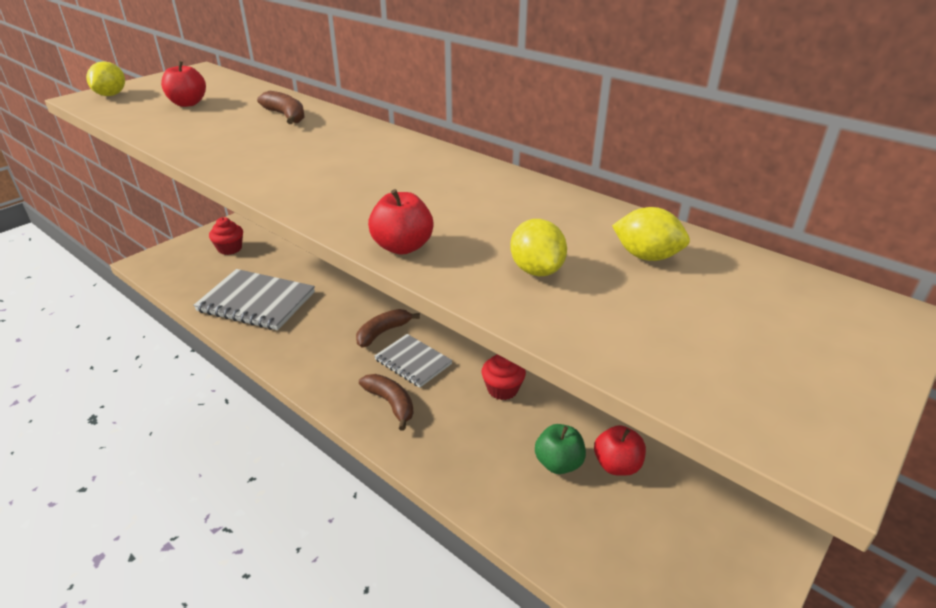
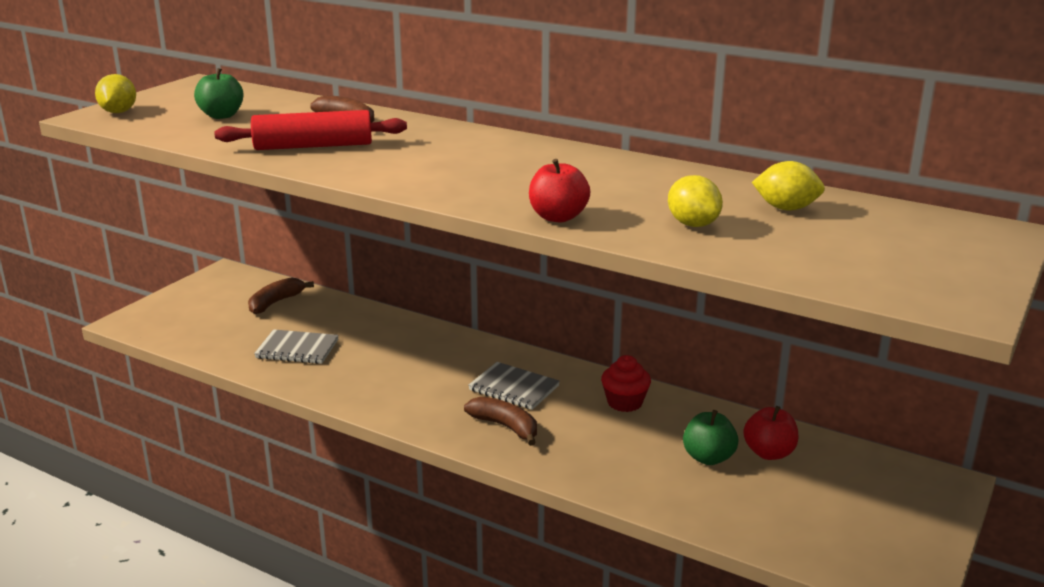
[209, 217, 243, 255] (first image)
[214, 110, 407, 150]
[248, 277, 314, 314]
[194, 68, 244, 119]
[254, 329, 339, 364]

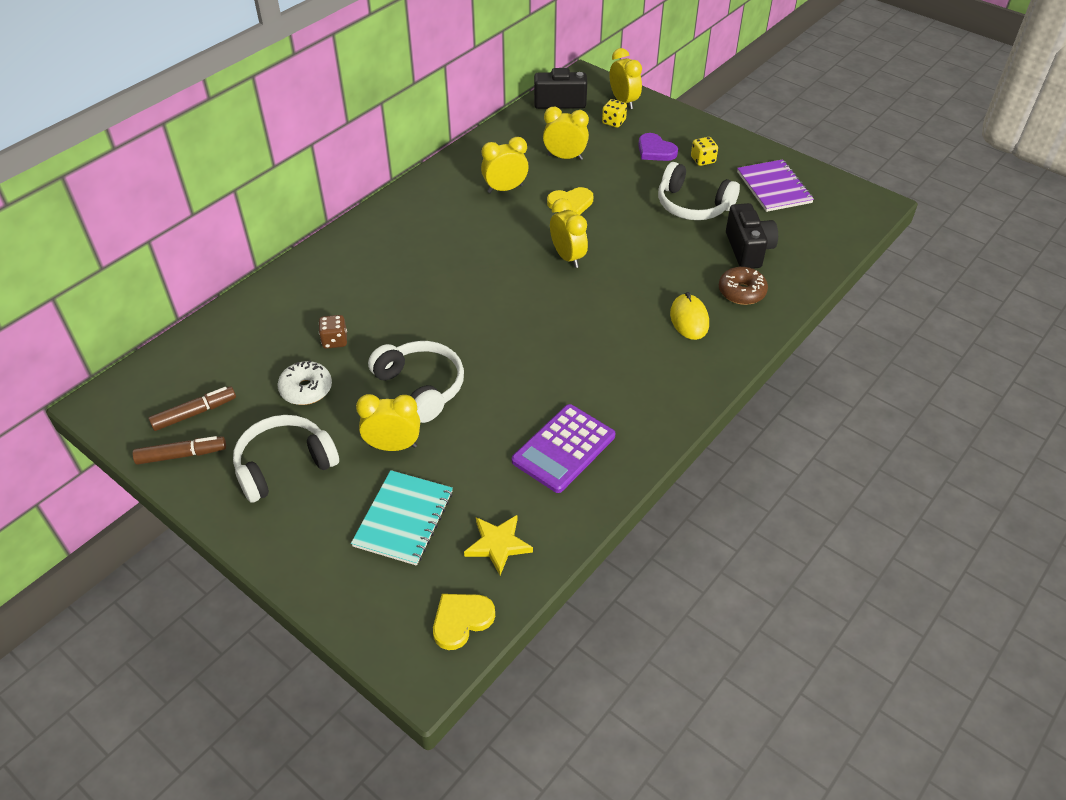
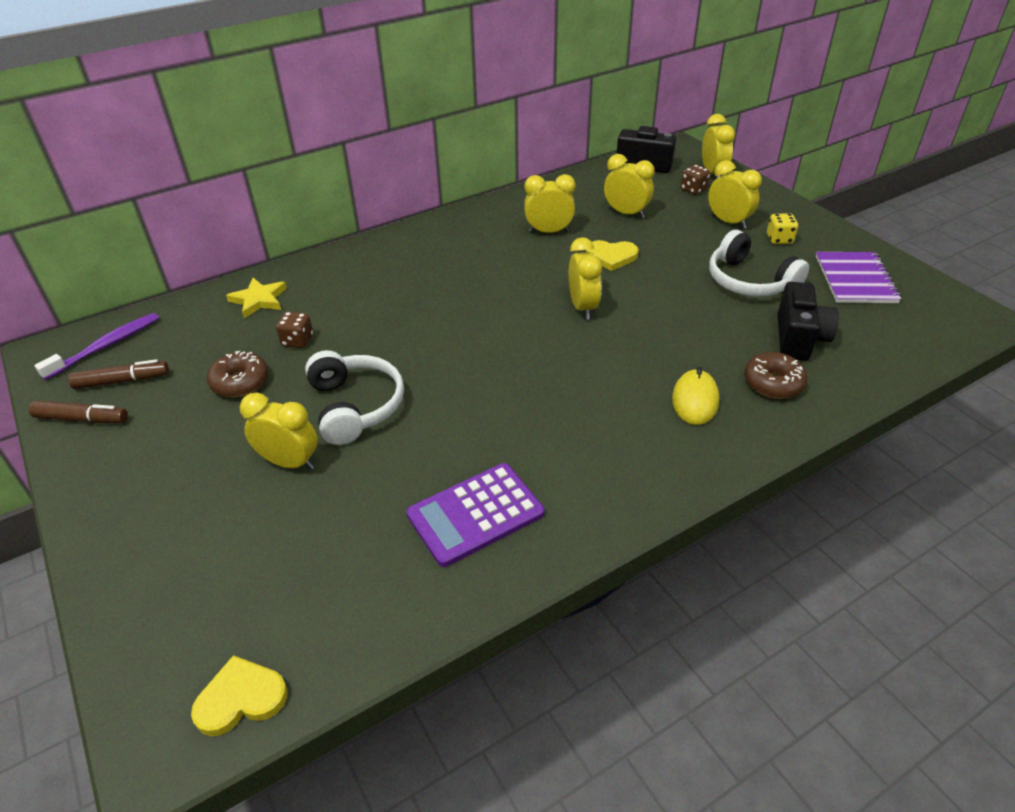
[233, 415, 339, 503] (first image)
[351, 470, 453, 566] (first image)
[34, 313, 159, 380]
[226, 278, 287, 318]
[708, 160, 762, 229]
[207, 351, 268, 397]
[681, 165, 711, 195]

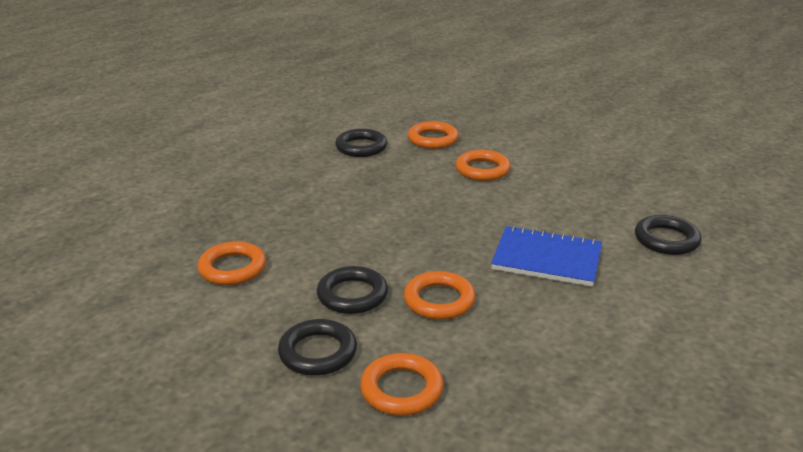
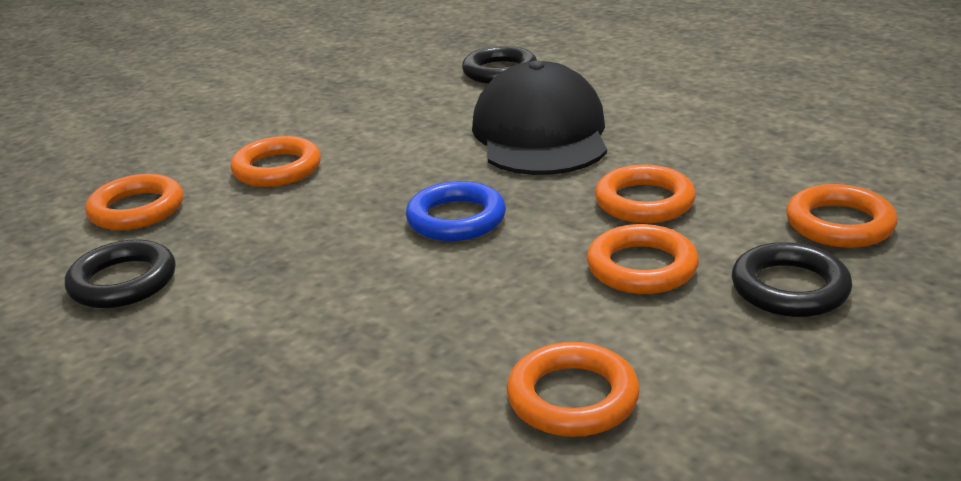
[406, 181, 506, 241]
[472, 60, 607, 175]
[587, 224, 699, 294]

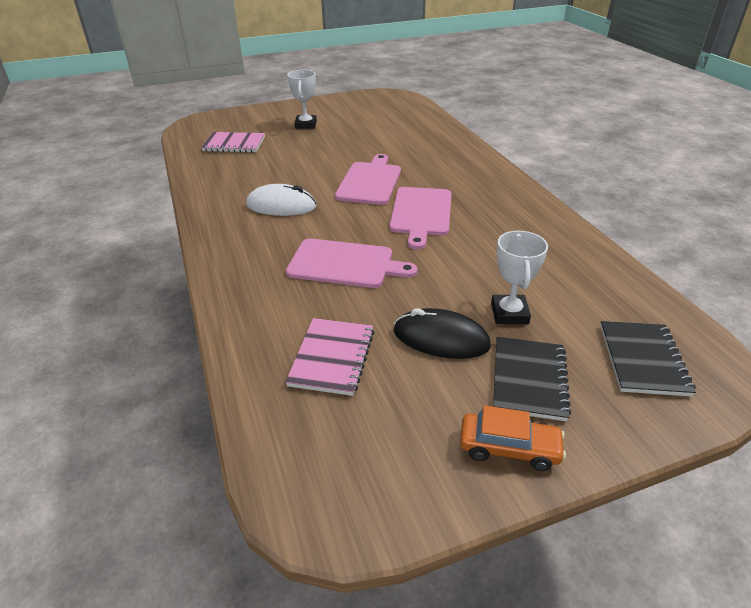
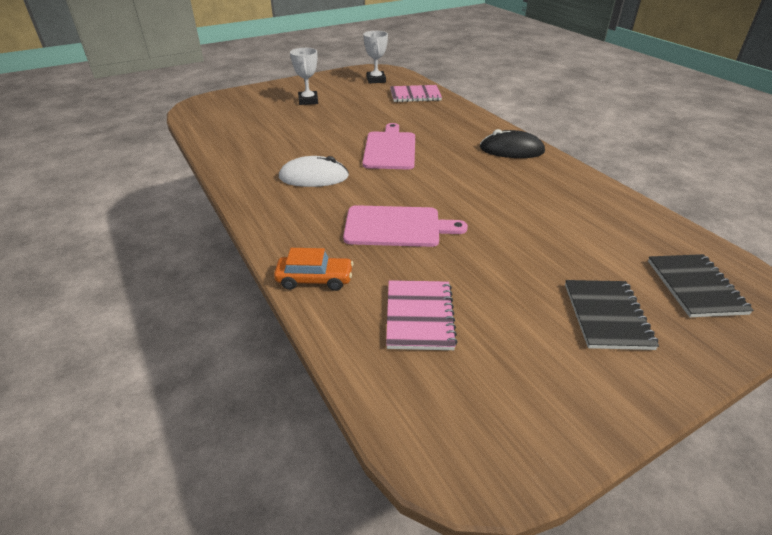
[389, 187, 452, 249] (first image)
[390, 85, 442, 102]
[480, 129, 545, 158]
[274, 248, 354, 291]
[363, 31, 388, 84]

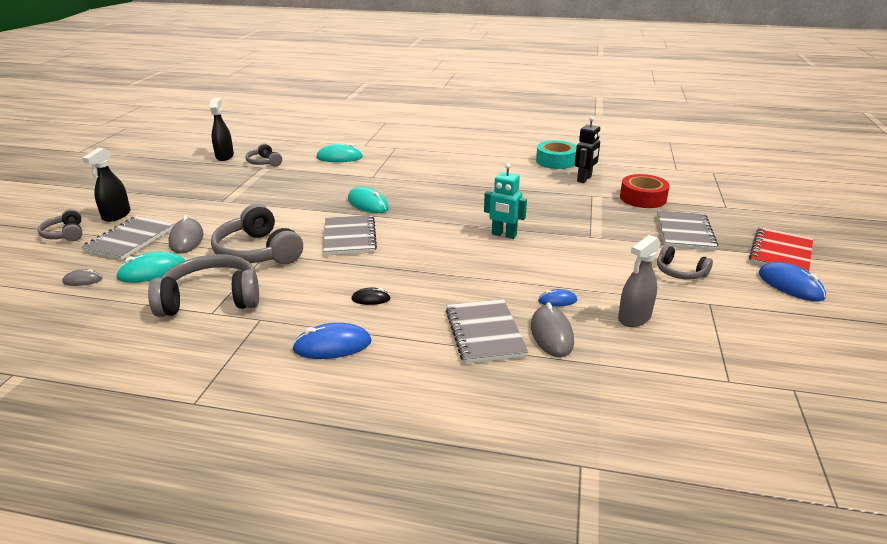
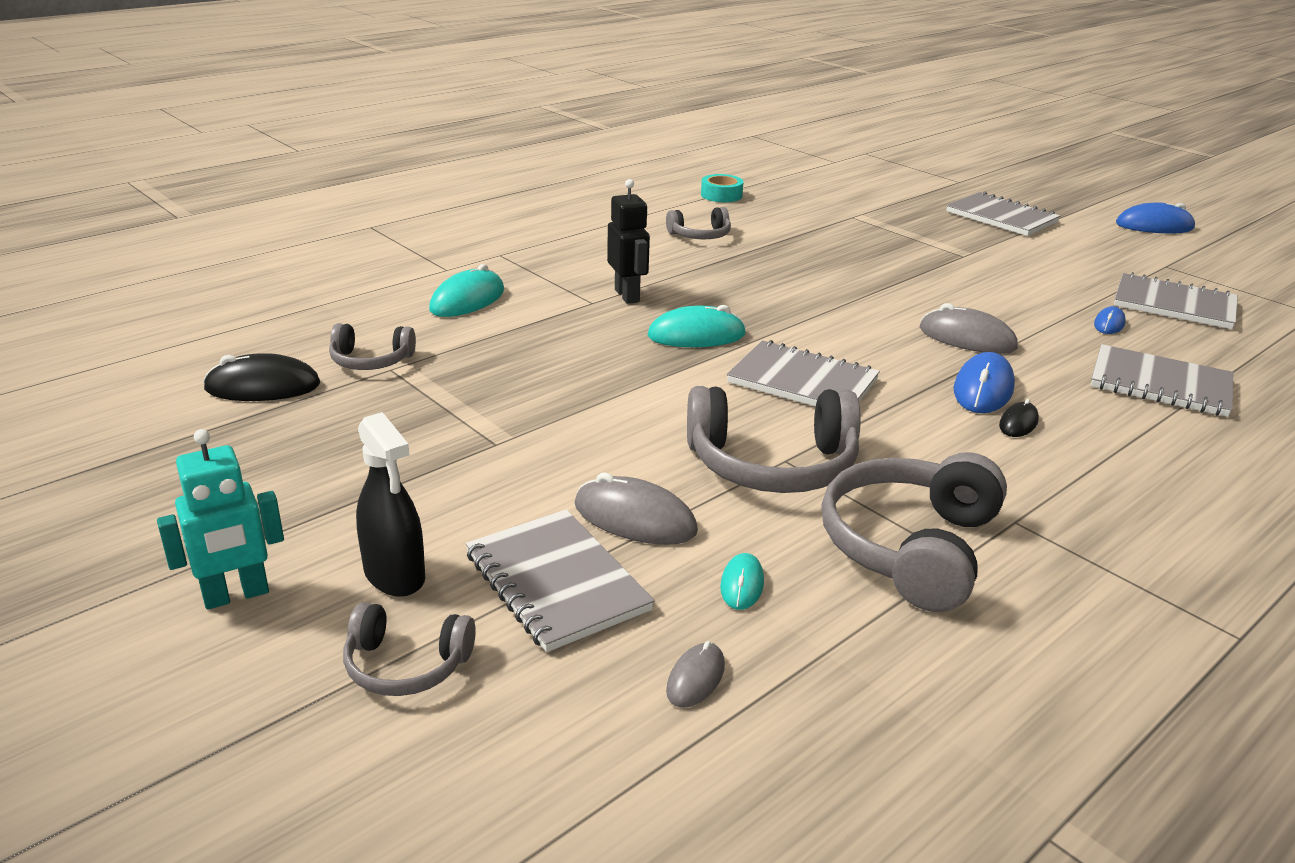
[620, 174, 670, 208] (first image)
[749, 227, 813, 272] (first image)
[954, 352, 1015, 413]
[157, 429, 284, 610]
[920, 303, 1018, 354]
[607, 179, 650, 304]
[666, 207, 731, 239]
[203, 353, 320, 401]
[1114, 272, 1238, 329]
[720, 553, 764, 610]
[701, 174, 743, 202]

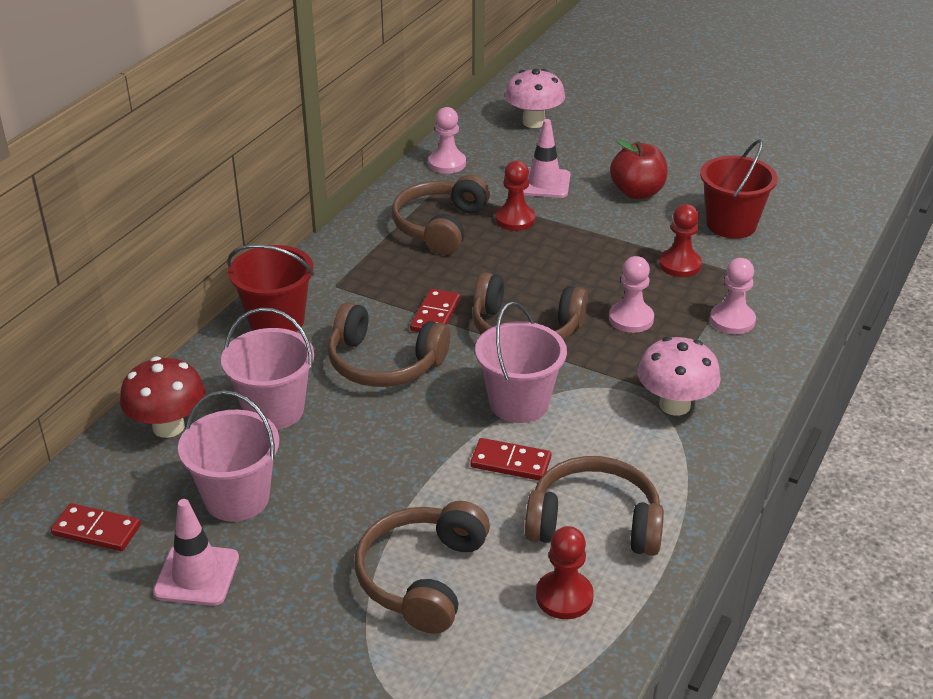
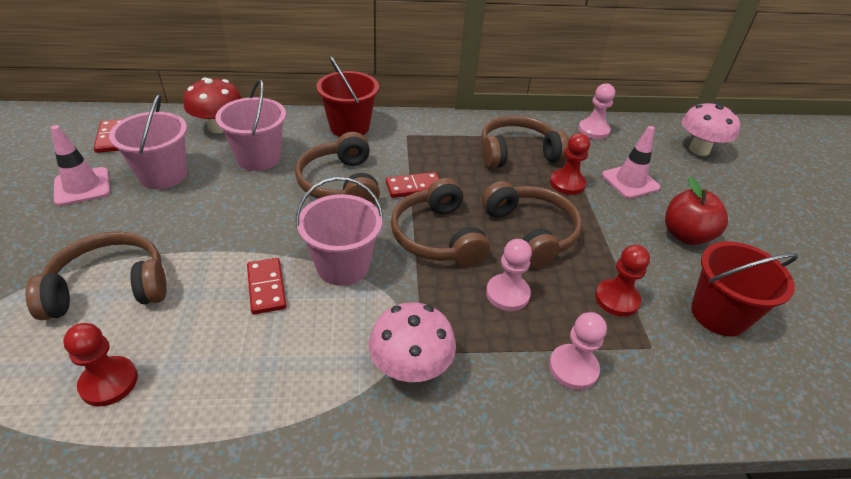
[482, 181, 582, 268]

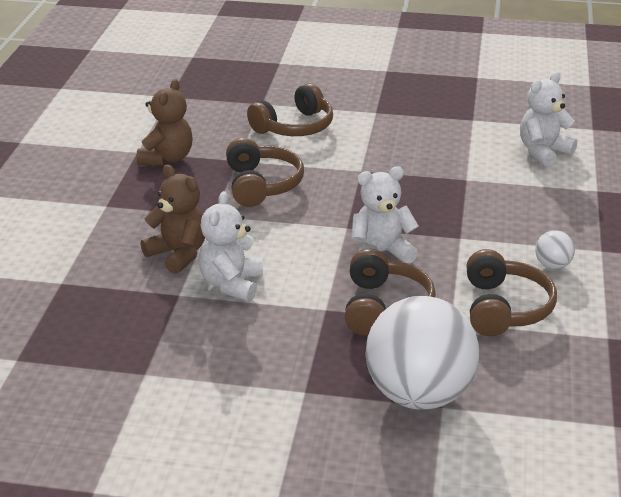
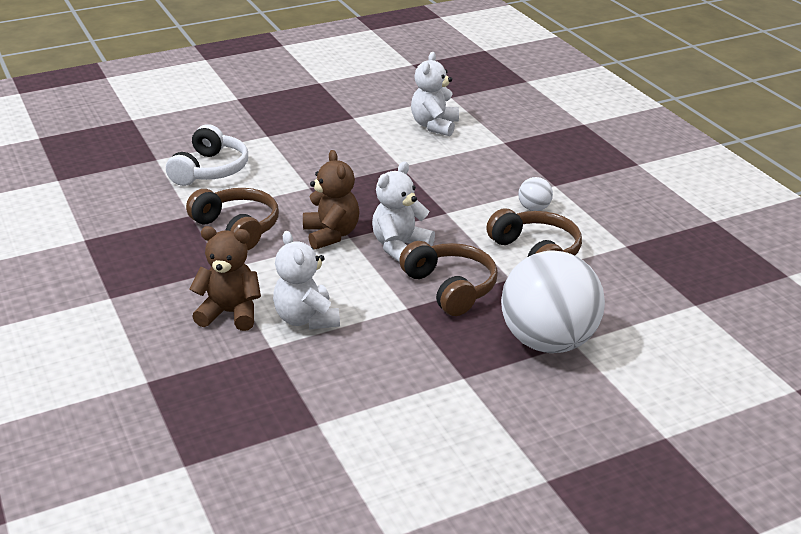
[303, 150, 359, 250]
[166, 124, 248, 186]

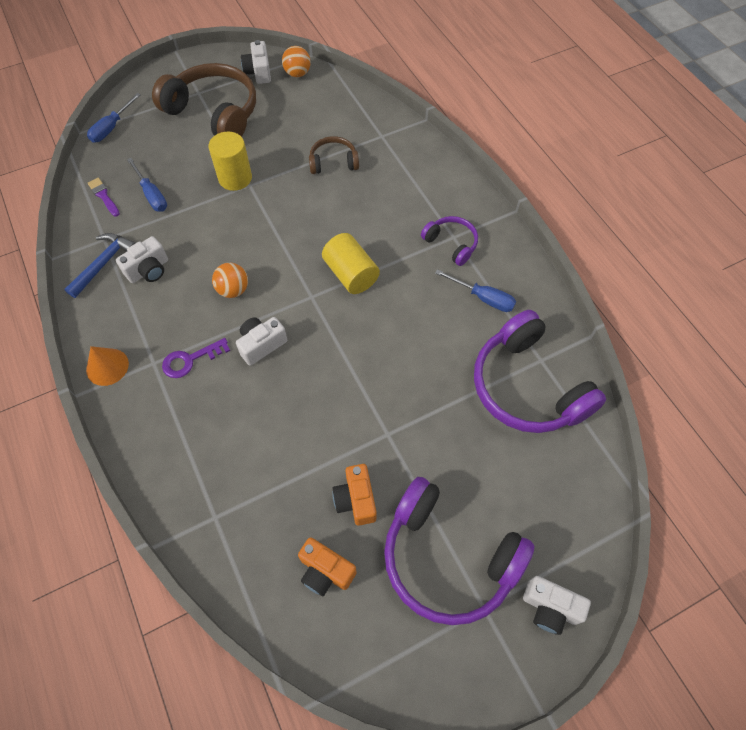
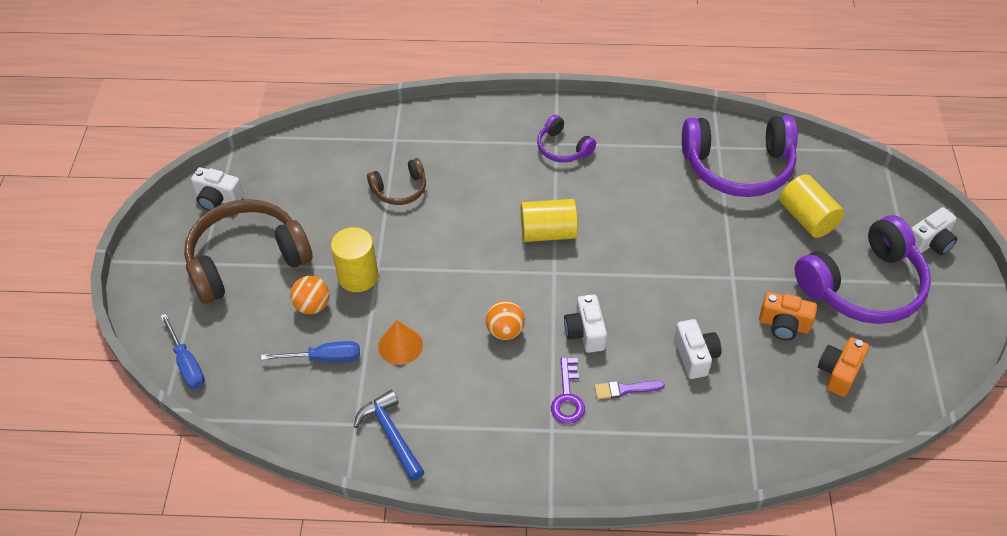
[435, 269, 516, 312] (first image)
[779, 174, 844, 238]
[378, 320, 423, 365]
[594, 381, 665, 399]
[674, 319, 722, 379]
[290, 276, 329, 314]
[818, 337, 869, 397]
[367, 158, 426, 205]
[537, 115, 596, 162]

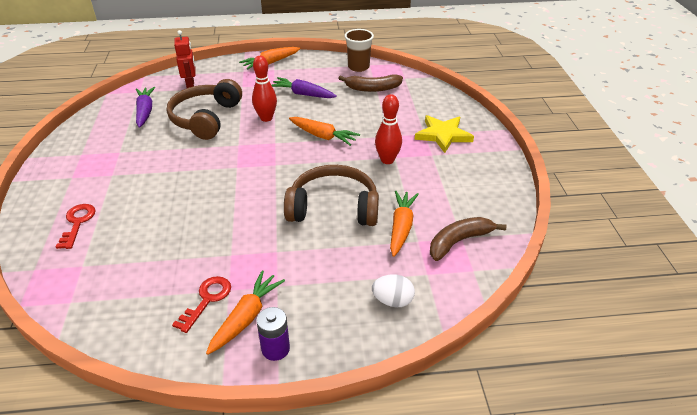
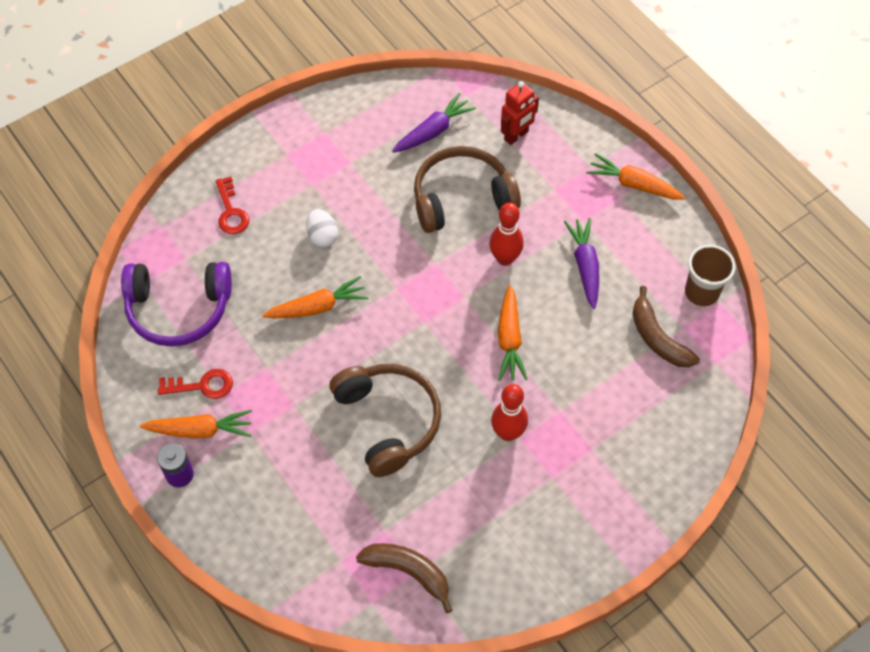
[415, 115, 474, 153] (first image)
[121, 262, 232, 346]
[306, 209, 338, 248]
[262, 276, 369, 318]
[215, 177, 249, 234]

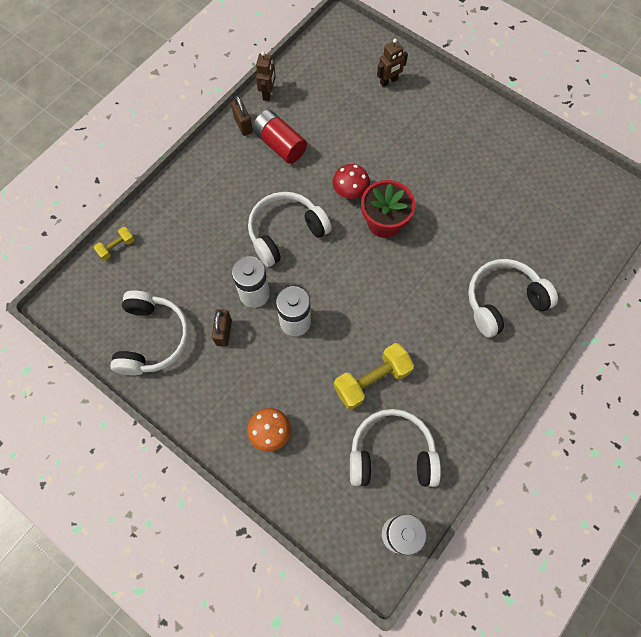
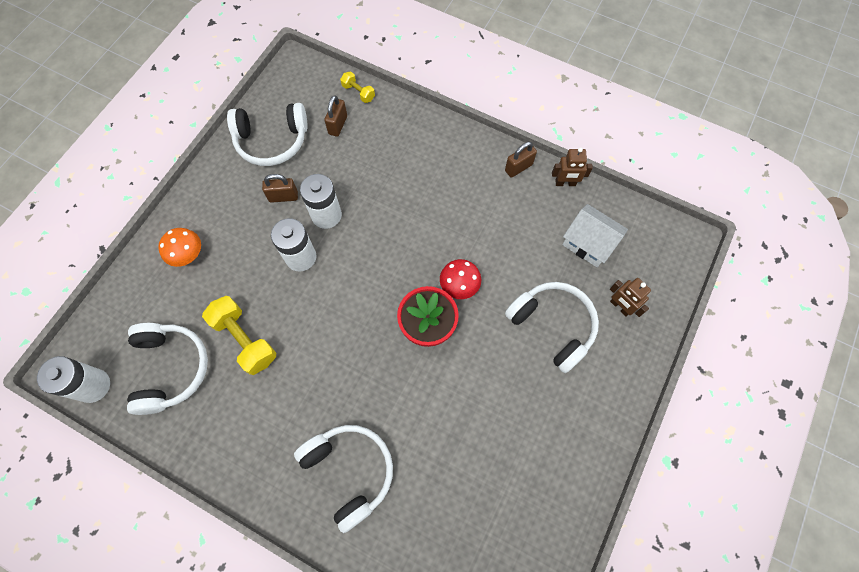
[252, 110, 307, 164] (first image)
[324, 95, 347, 137]
[563, 204, 628, 267]
[505, 282, 599, 373]

